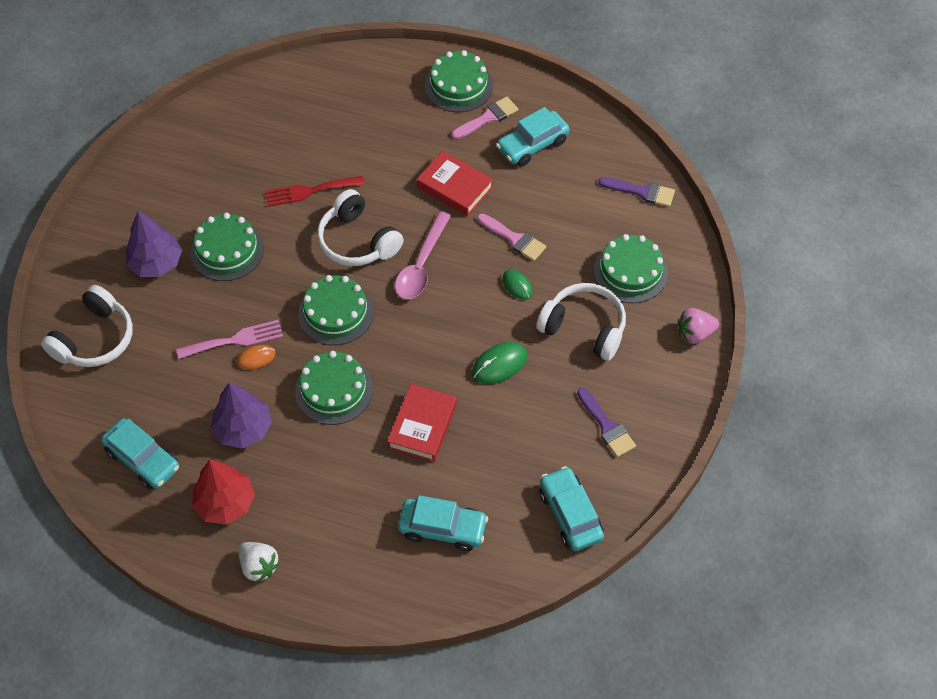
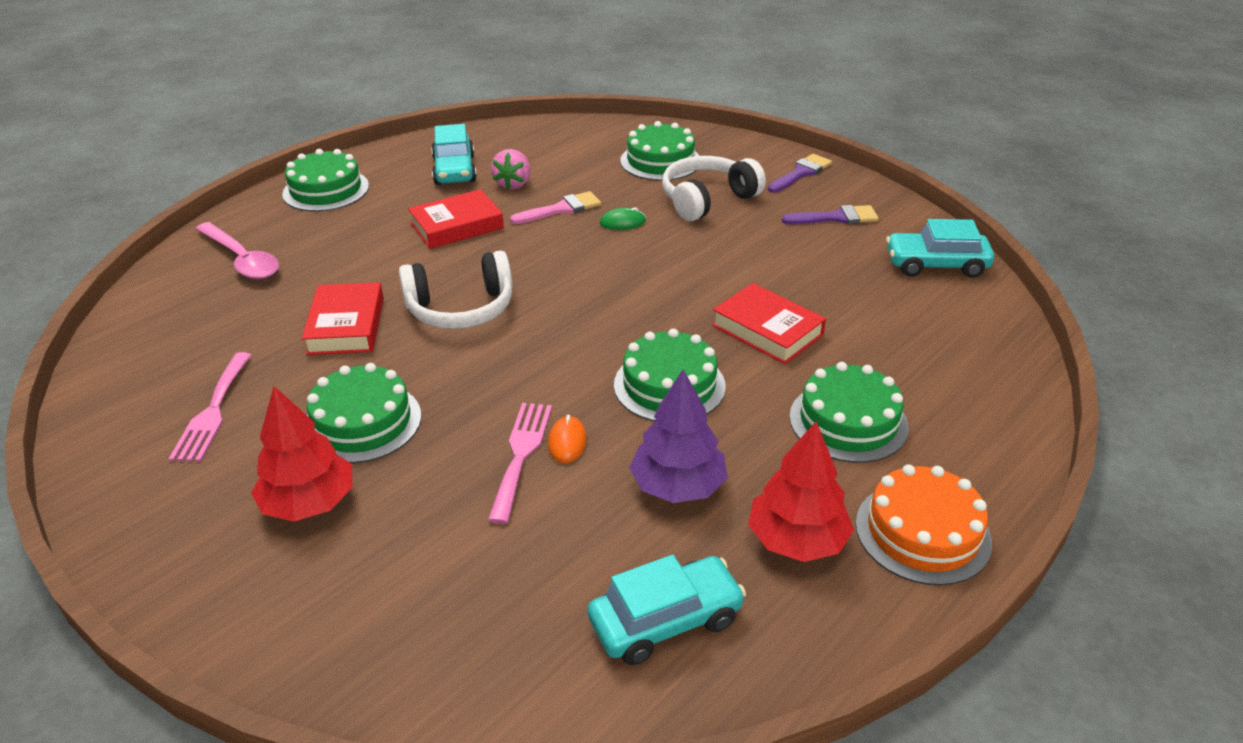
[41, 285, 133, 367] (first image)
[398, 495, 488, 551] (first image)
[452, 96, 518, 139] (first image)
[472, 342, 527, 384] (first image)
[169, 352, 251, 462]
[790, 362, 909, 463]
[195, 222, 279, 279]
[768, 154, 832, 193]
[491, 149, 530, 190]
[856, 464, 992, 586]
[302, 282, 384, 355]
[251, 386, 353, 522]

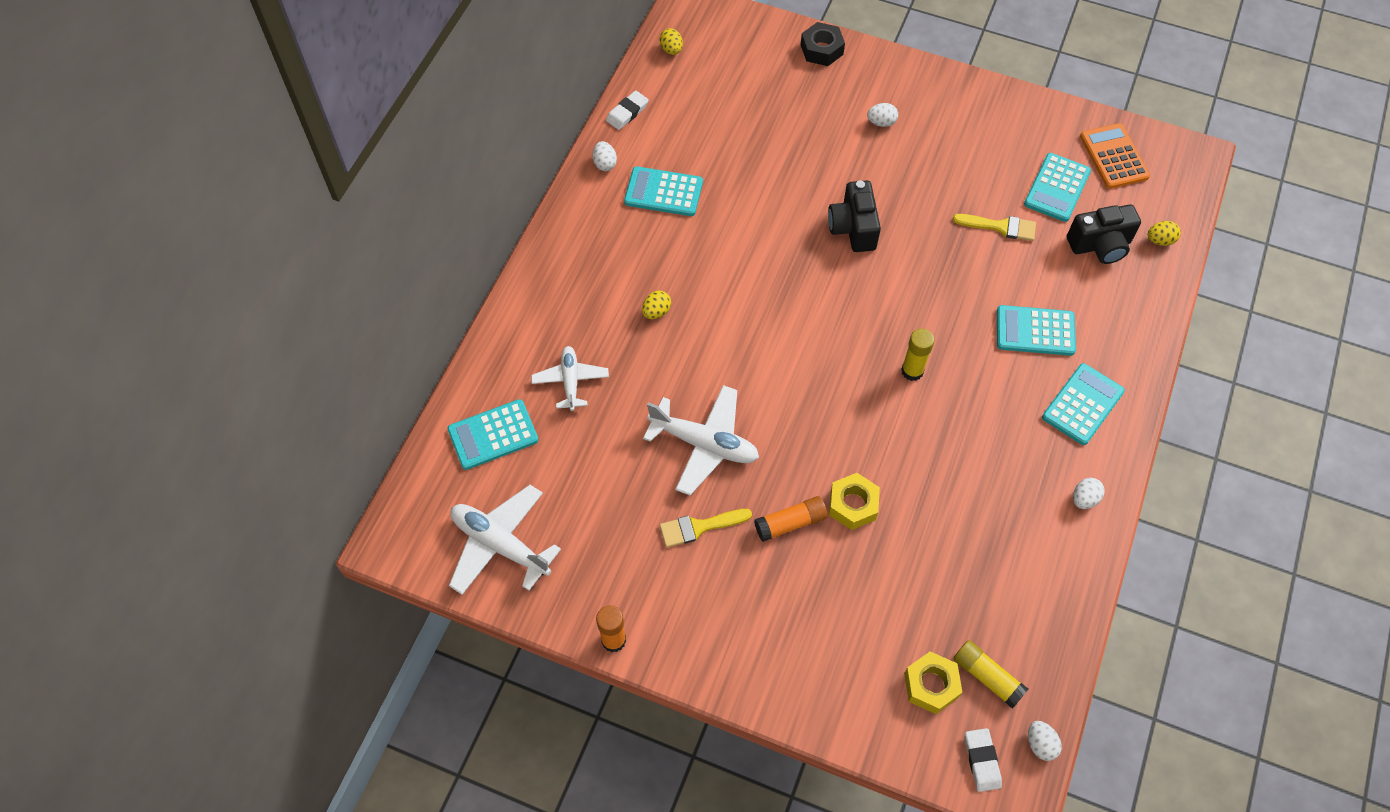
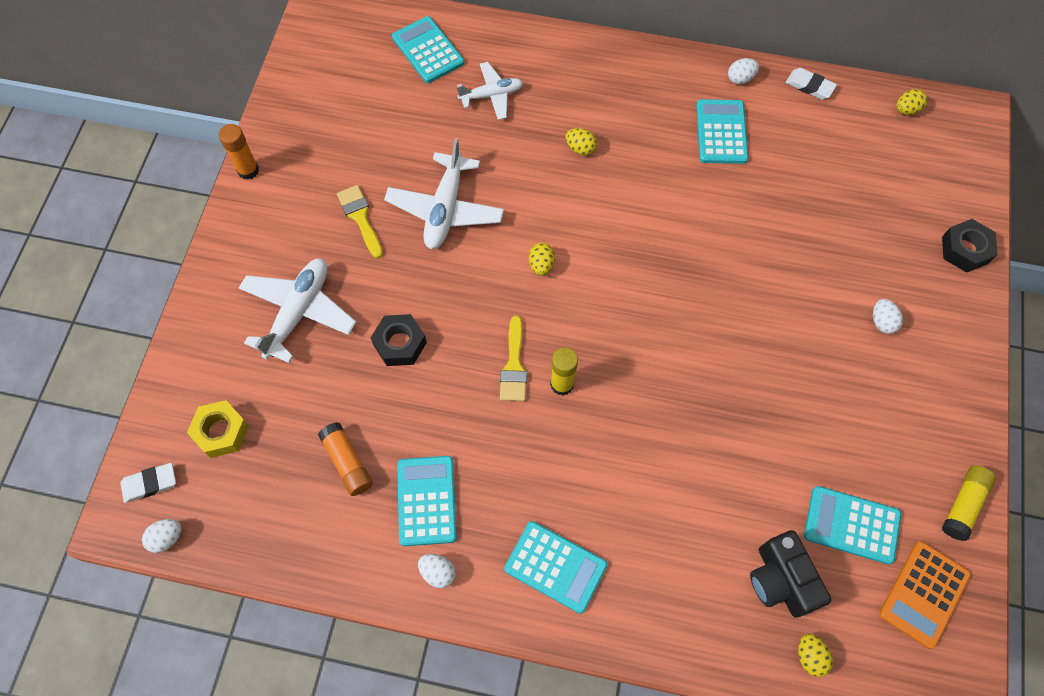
[828, 180, 881, 252] (first image)
[529, 243, 555, 276]
[239, 258, 356, 363]
[318, 422, 373, 496]
[500, 316, 527, 401]
[942, 465, 996, 541]
[397, 456, 457, 546]
[371, 314, 427, 366]
[879, 541, 971, 649]

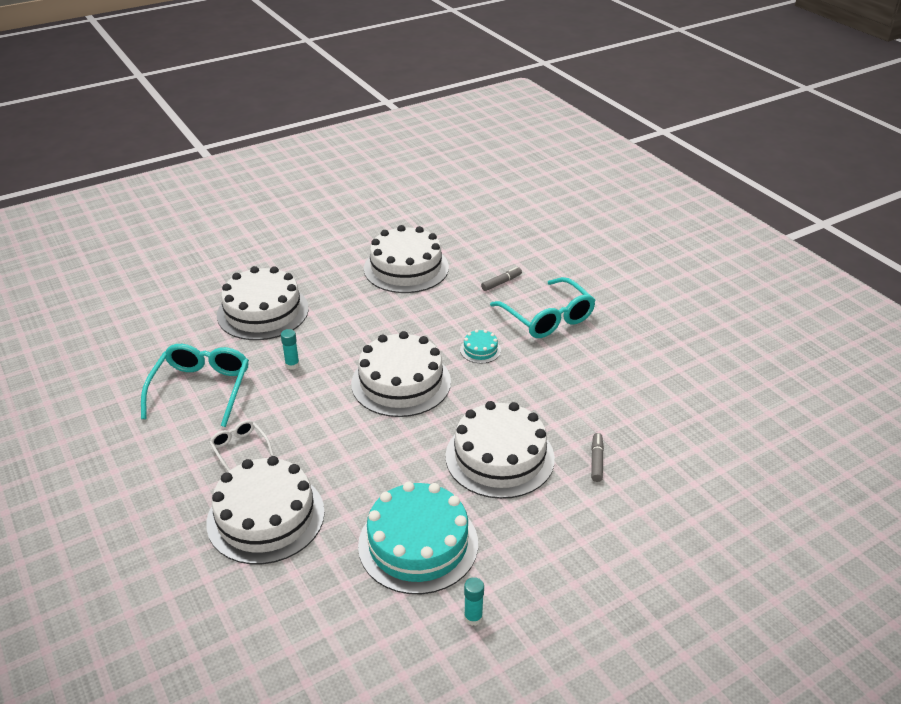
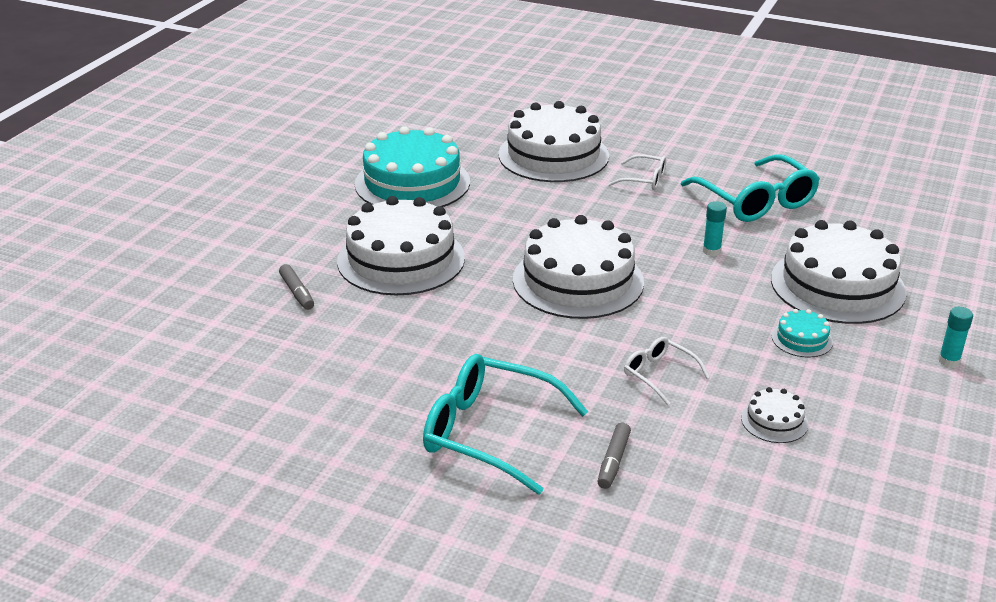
[624, 337, 710, 405]
[772, 309, 833, 358]
[938, 307, 973, 368]
[741, 387, 808, 443]

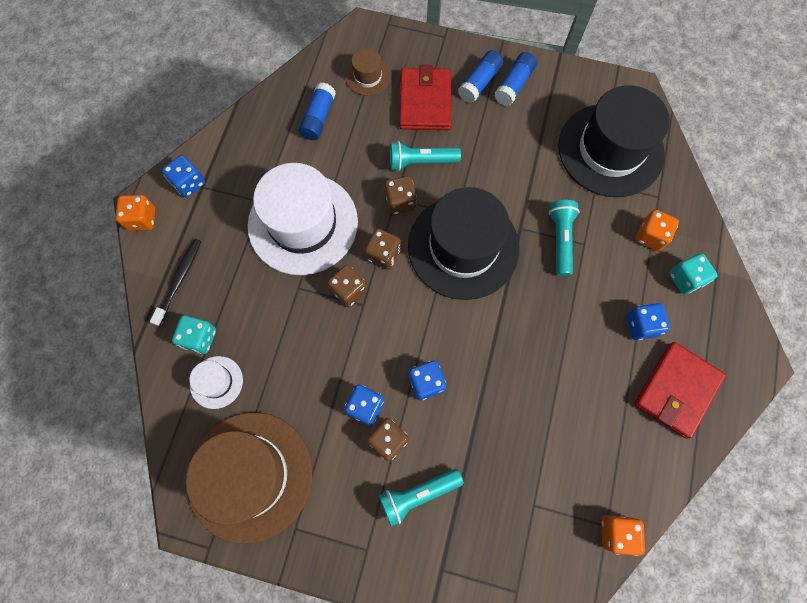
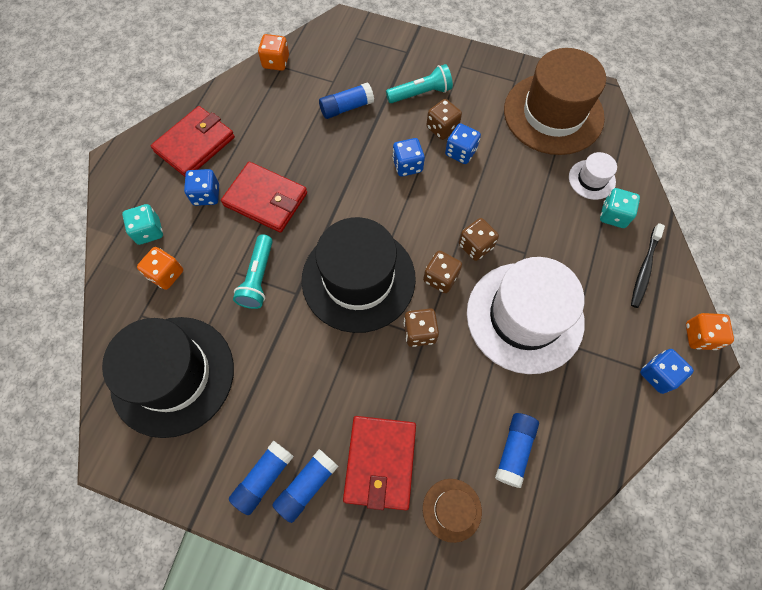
[390, 141, 461, 171] (first image)
[221, 162, 307, 233]
[319, 83, 374, 119]

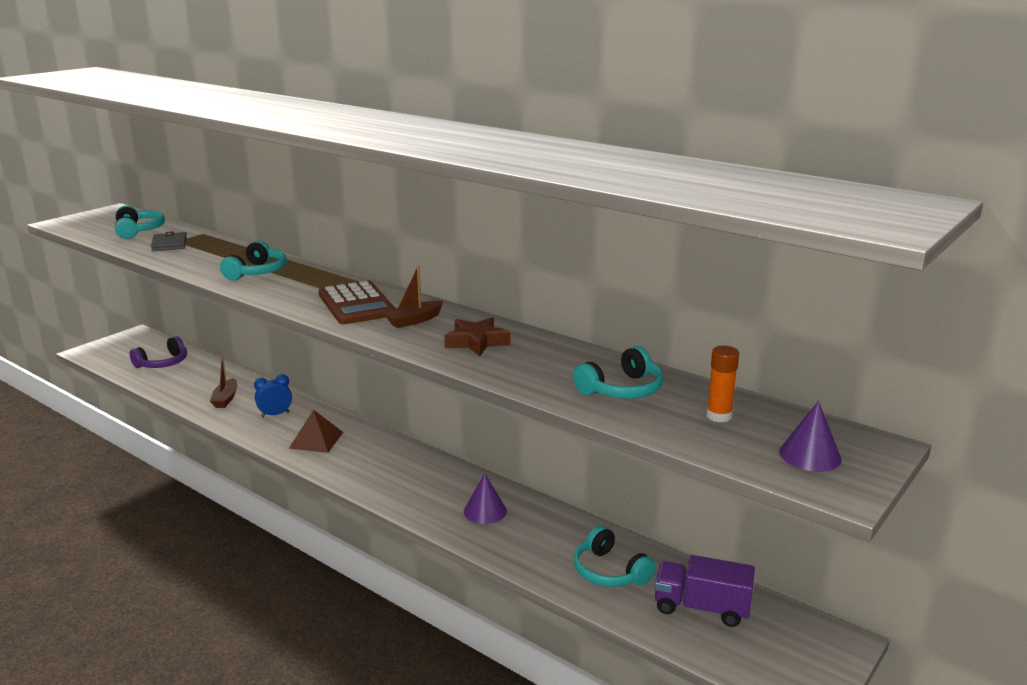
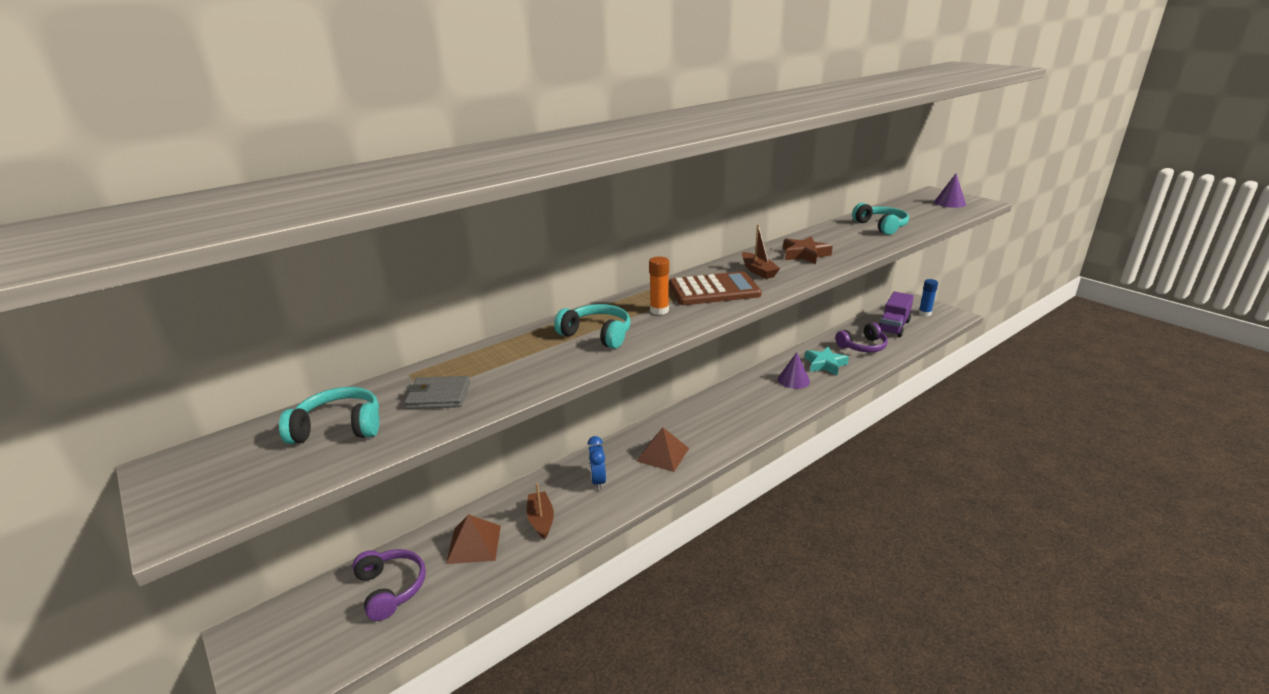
[446, 514, 501, 564]
[805, 347, 849, 376]
[918, 279, 938, 316]
[649, 256, 669, 315]
[835, 323, 888, 352]
[527, 483, 554, 539]

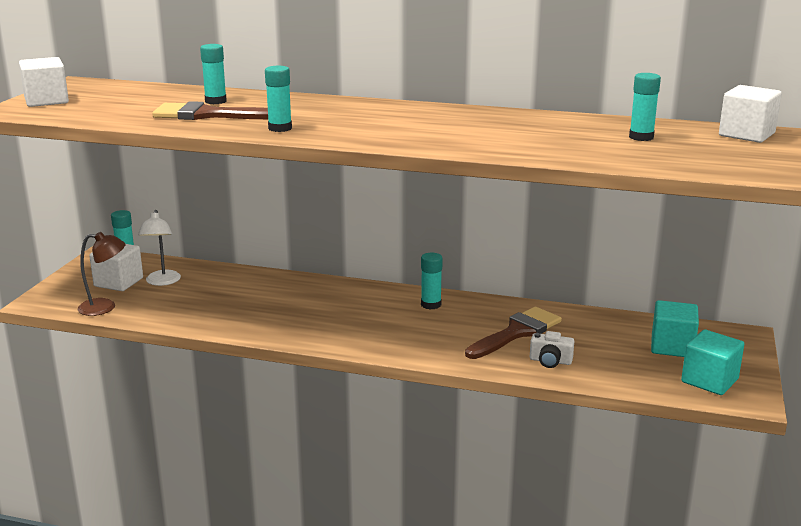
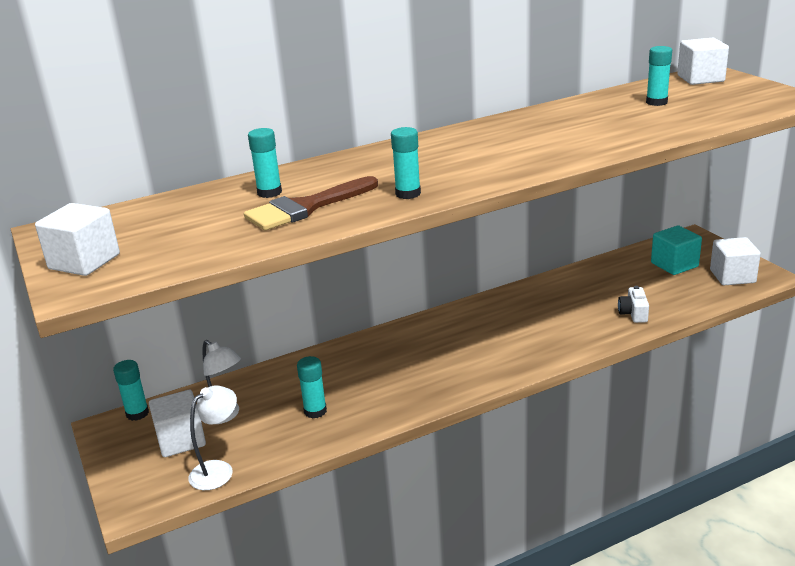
[465, 307, 562, 359] (first image)
[297, 356, 327, 418]
[188, 385, 237, 490]
[710, 237, 761, 285]
[618, 286, 649, 323]

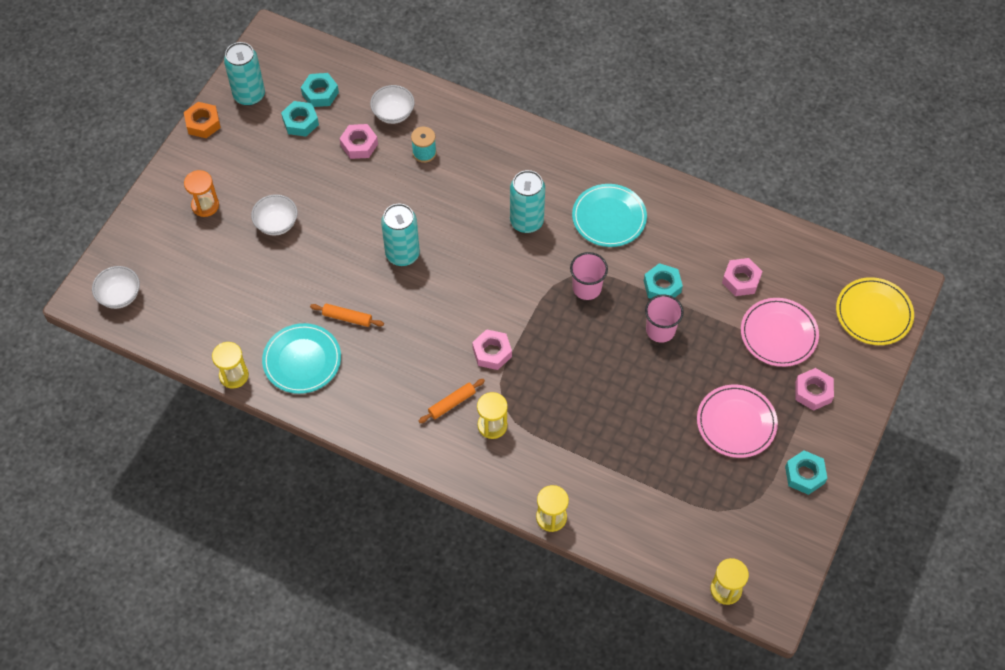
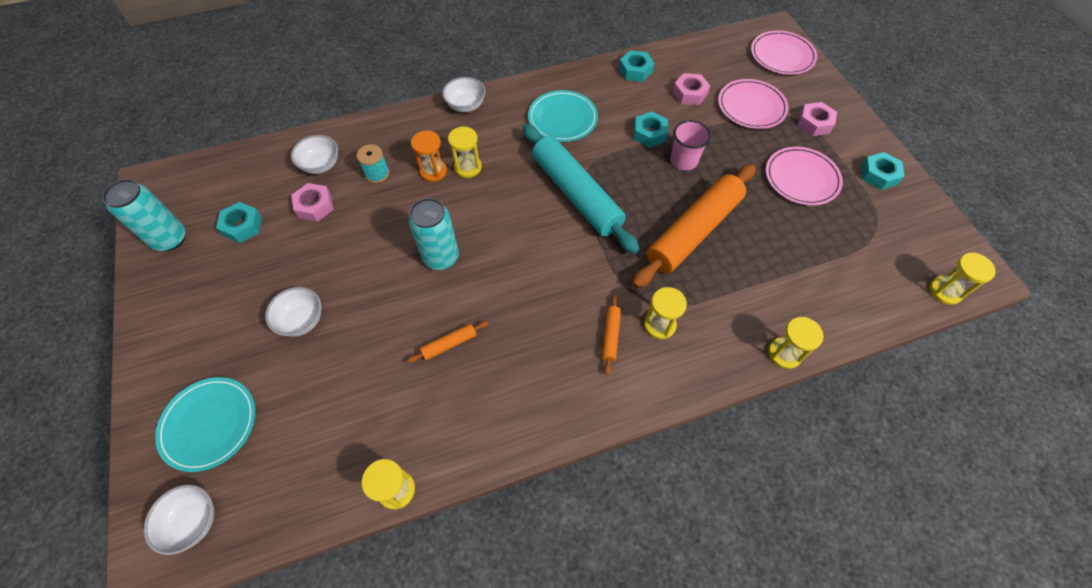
[184, 102, 221, 138] (first image)
[472, 329, 512, 370] (first image)
[510, 170, 545, 233] (first image)
[570, 252, 608, 300] (first image)
[442, 77, 486, 112]
[448, 126, 482, 178]
[523, 124, 640, 254]
[632, 164, 756, 288]
[411, 131, 447, 182]
[155, 377, 256, 472]
[619, 50, 654, 82]
[751, 30, 817, 75]

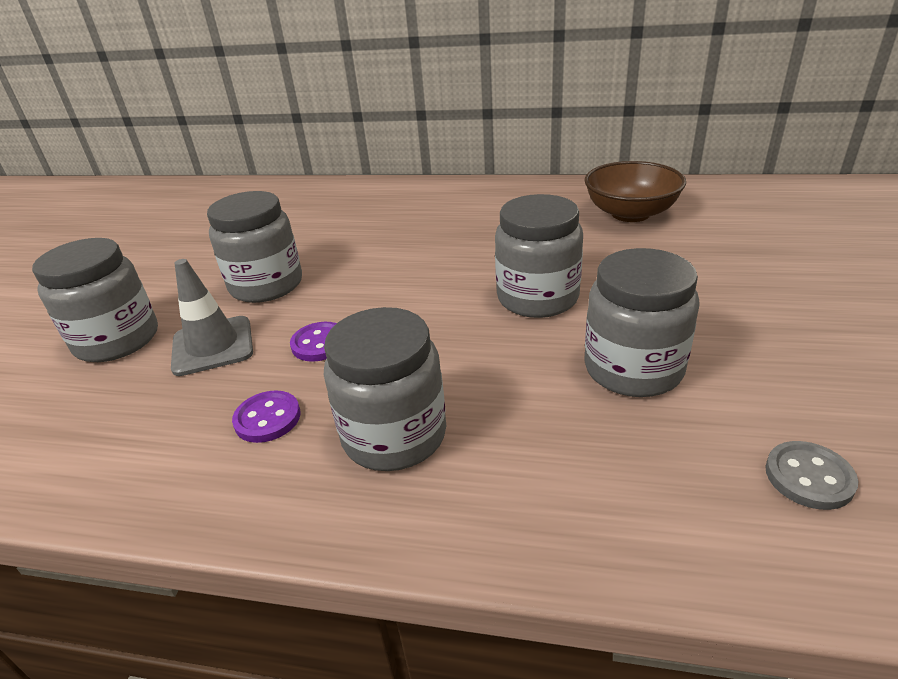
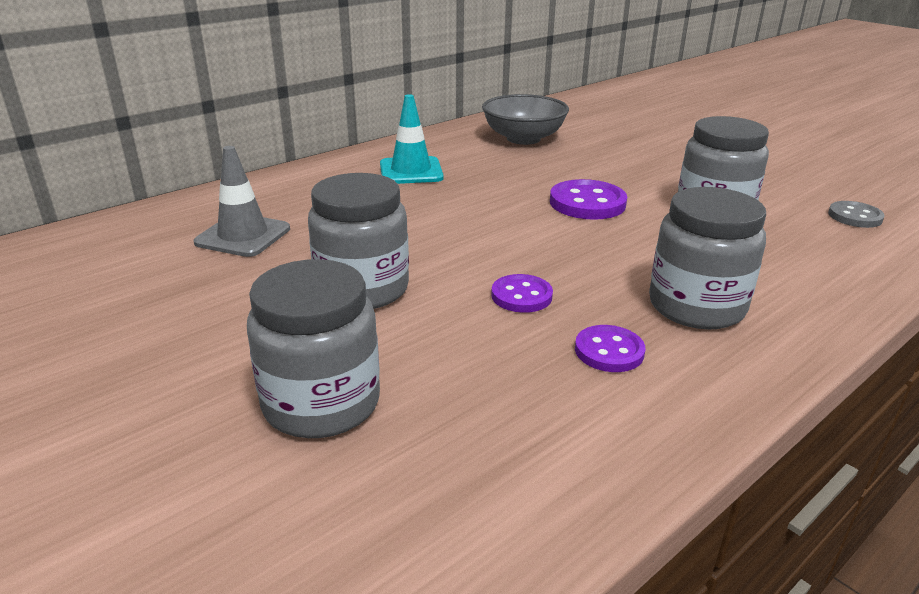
[380, 94, 444, 184]
[194, 146, 290, 257]
[550, 179, 627, 220]
[482, 94, 569, 145]

